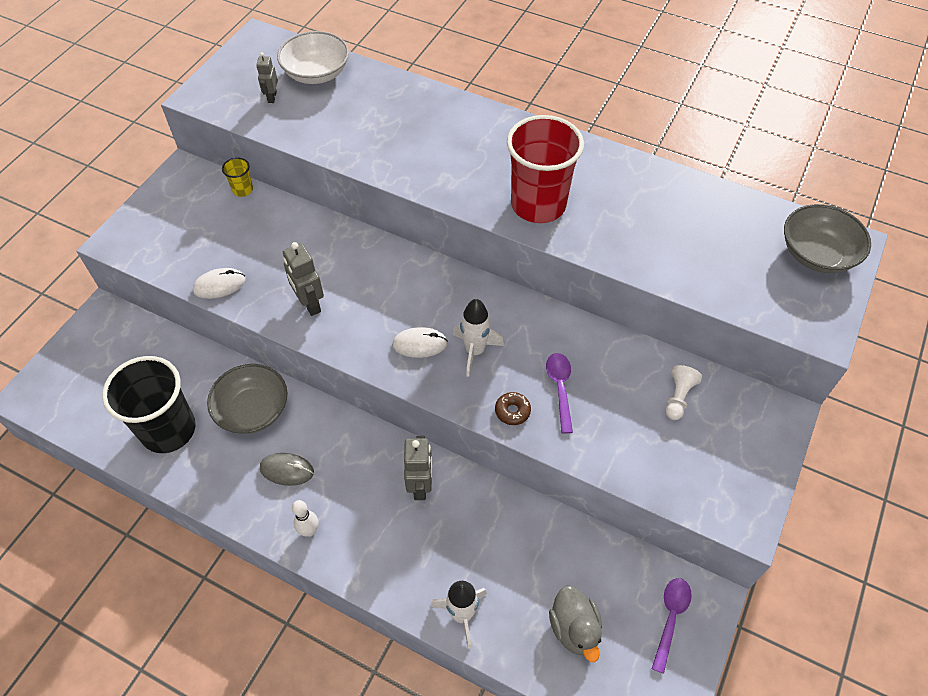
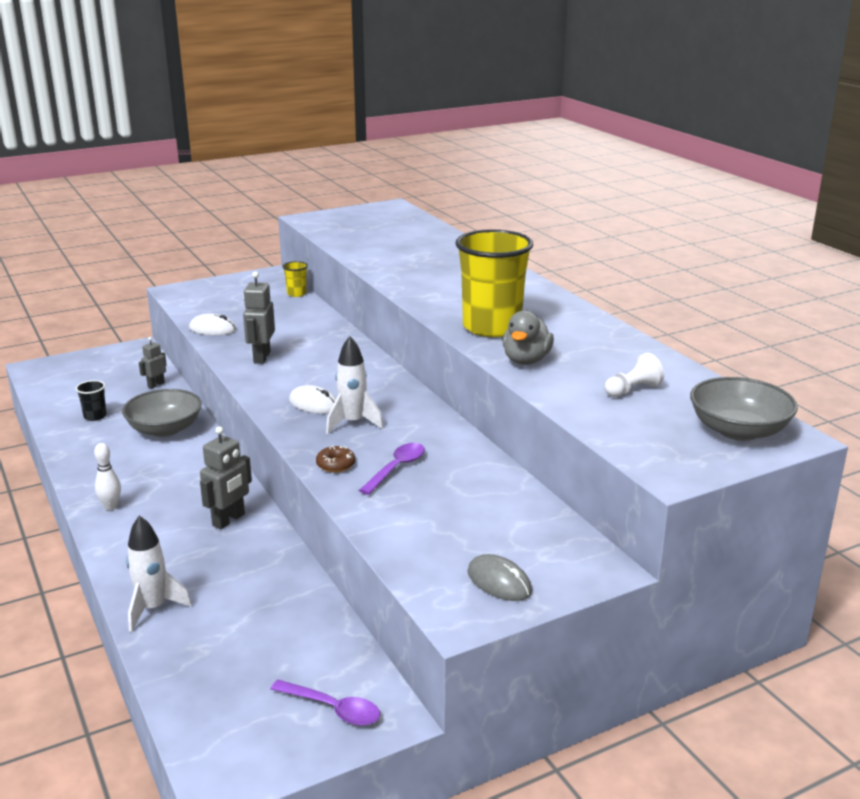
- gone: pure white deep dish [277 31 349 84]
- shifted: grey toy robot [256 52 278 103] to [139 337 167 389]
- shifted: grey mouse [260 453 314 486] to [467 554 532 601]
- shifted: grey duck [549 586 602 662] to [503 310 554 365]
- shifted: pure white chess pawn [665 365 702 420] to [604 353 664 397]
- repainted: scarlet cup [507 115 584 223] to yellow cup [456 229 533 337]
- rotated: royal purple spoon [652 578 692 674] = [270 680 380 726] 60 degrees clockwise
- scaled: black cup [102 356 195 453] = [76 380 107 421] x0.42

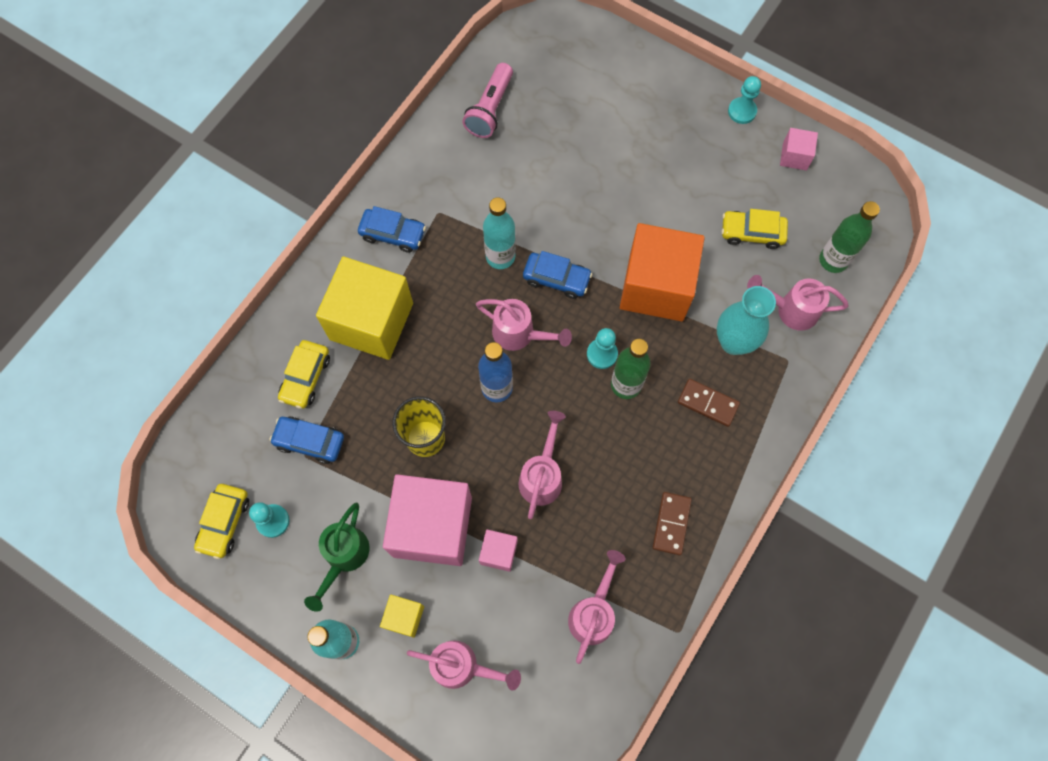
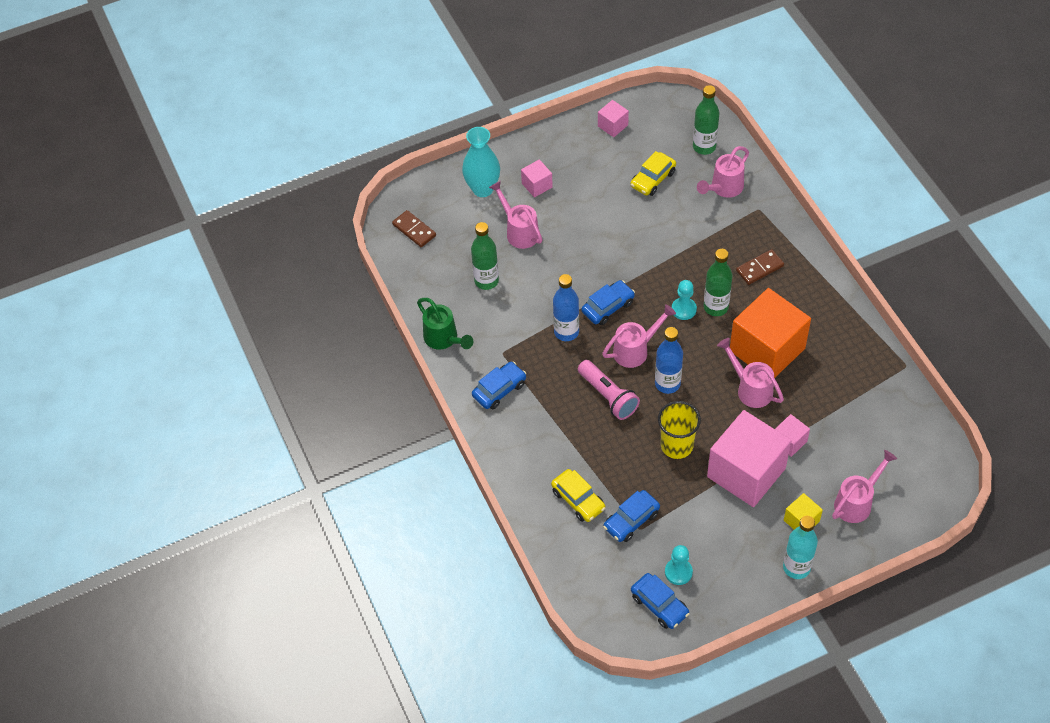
- gone: yellow cube [316 256 413 360]
- gone: aqua chess pawn [728 76 761 124]
- new: leaf-green flask [471 222 499 290]
- new: rose-pink cube [521 159 553 198]
- shifted: leaf-green sprinkling can [304 502 370 612] to [417 298 473 350]
- shifted: rose-pink torch [462 63 513 138] to [578 360 640 420]
- shifted: rose-pink sprinkling can [568 550 626 664] to [489 181 543 249]
- shifted: orange-coloured cube [620 223 705 322] to [730 288 811 378]
- shifted: dark brown domino tile [653 492 692 555] to [392 210 436 247]
- shifted: aqua tall vase [717 286 776 355] to [462 127 500 197]
- repainted: yellow toy car [194 484 249 559] to blue toy car [631 573 690 629]
- repainted: aqua flask [483 197 516 269] to blue flask [553 274 579 341]

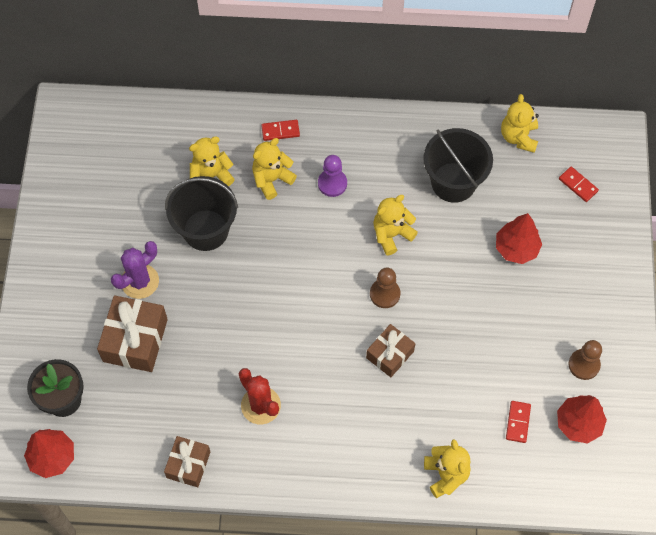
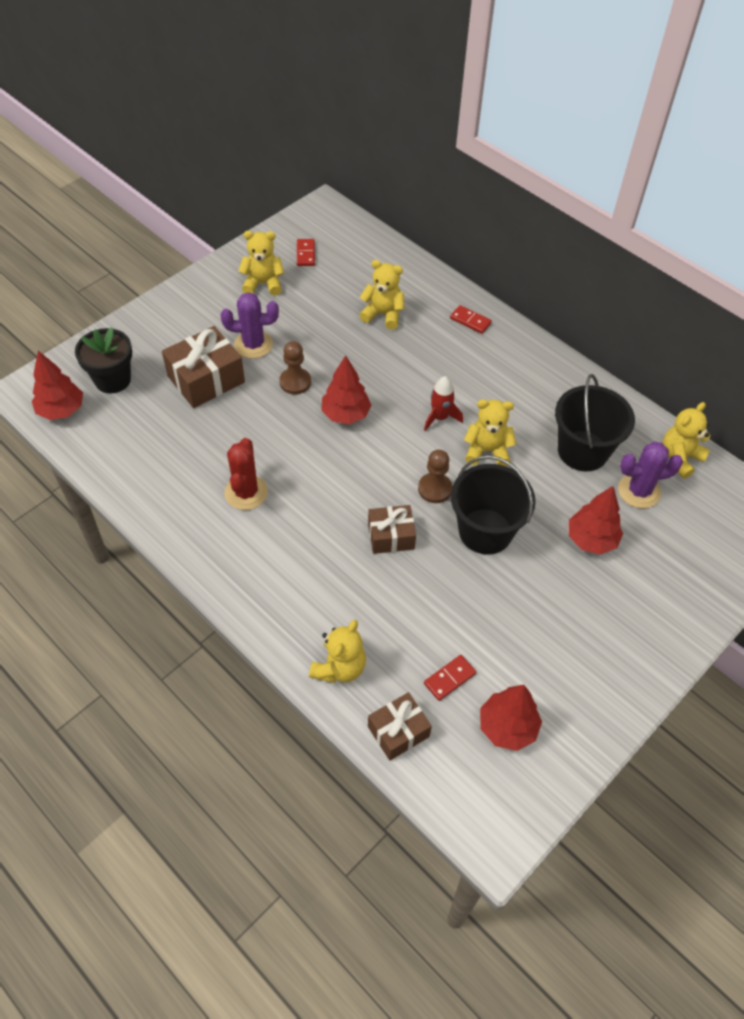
- gone: royal purple chess pawn [318 155 347 197]
- new: scarlet fir tree [321 355 371 424]
- new: scarlet spaceship [424 376 463 431]
- new: royal purple prickly plant [618 442 683 508]
- shifted: dark brown wrapped gift [164 436 210 487] to [368 692 432 761]
- shifted: black sand bucket [165 176 238 251] to [451 455 536 555]
- shifted: yellow teddy [252 138 297 200] to [238 231 284 296]
- shifted: scarlet domino tile [559 167 599 202] to [297 239 315 266]
- shifted: dark brown chess pawn [568 340 602 380] to [279 341 311 394]

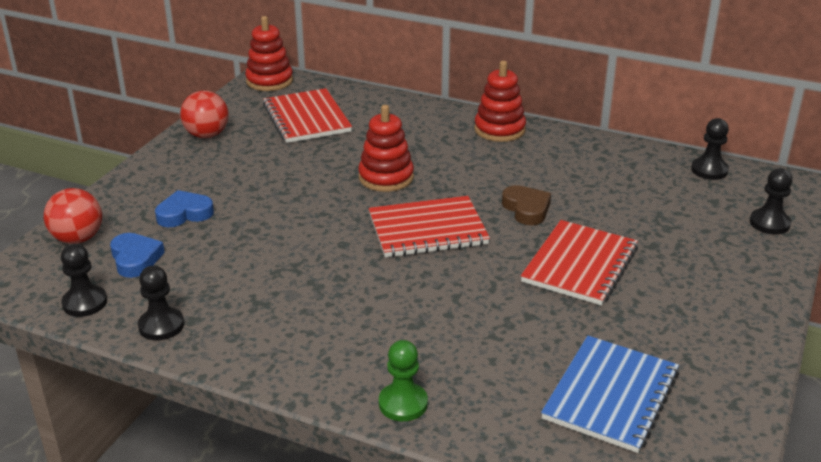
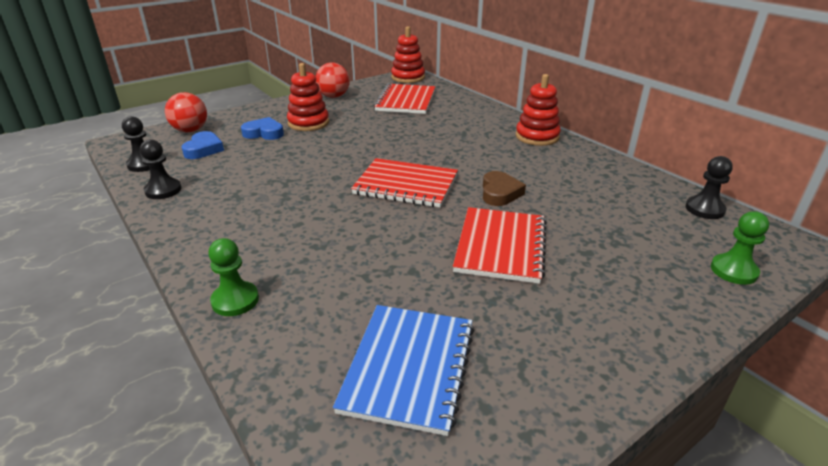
- shifted: scarlet ring stacker [358 105 414 192] to [287 63 329 131]
- repainted: black chess pawn [750 168 793 234] to leaf-green chess pawn [711 211 769 285]
- rotated: scarlet exercise book [521 220 638 306] = [453 207 547 284] 45 degrees counterclockwise
- rotated: blue exercise book [541 336 679 453] = [333 305 474 436] 45 degrees counterclockwise

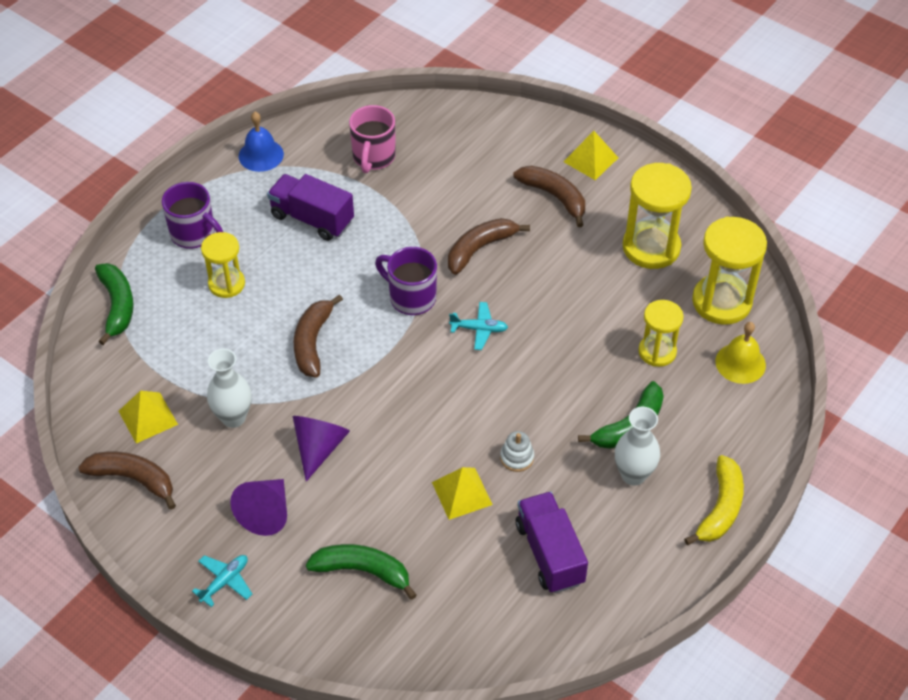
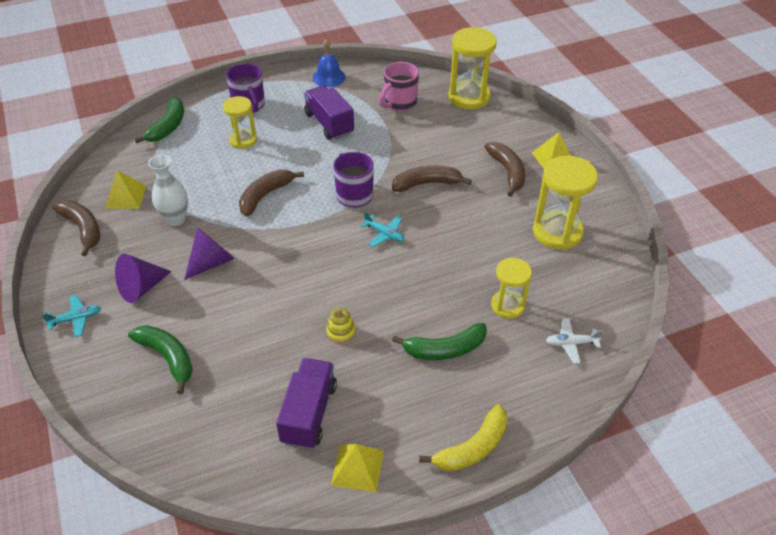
- gone: pure white tall vase [615 407 660 486]
- shifted: yellow solid pyramid [432 467 493 520] to [331 444 384 492]
- shifted: yellow sand timer [692 217 767 325] to [448 27 497 110]
- swapped: yellow bell [715 322 766 384] to pure white aeroplane [546 318 603 364]
- repainted: pure white ring stacker [500 431 534 472] to yellow ring stacker [326 308 356 344]

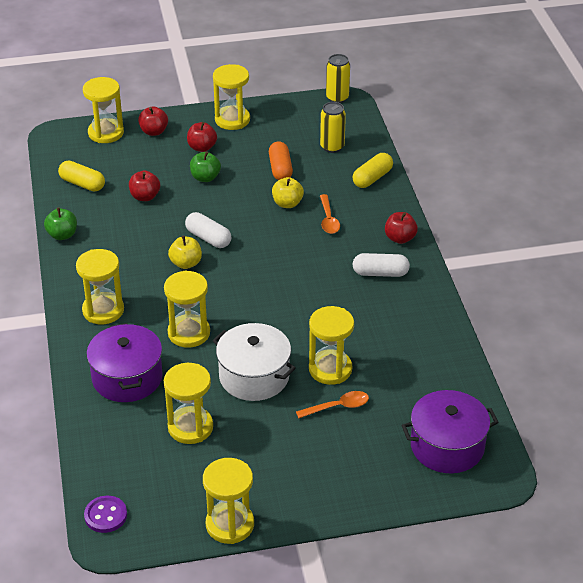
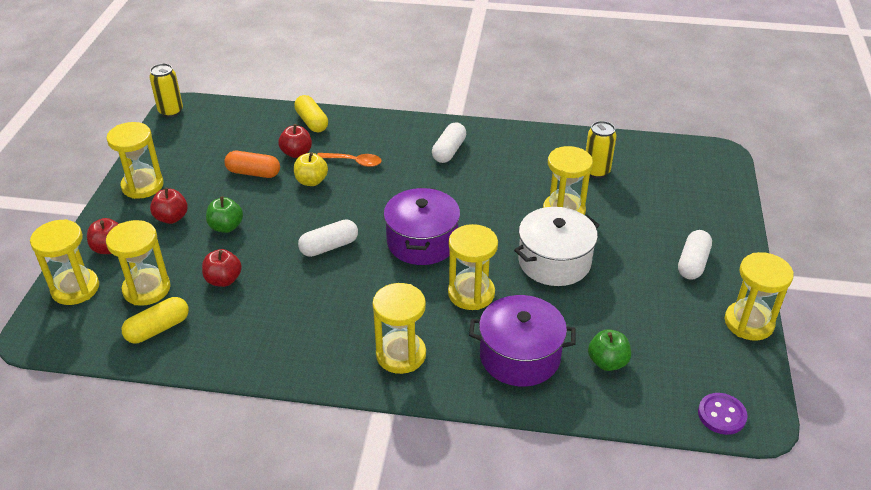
- gone: yellow apple fruit [168 236 202 269]
- gone: orange-coloured spoon [296 391 369 419]
- new: pure white pill [678 230 712 280]
- shifted: leaf-green apple fruit [44 207 77 240] to [588 329 631 371]
- shifted: yellow sand timer [164 363 213 444] to [106 220 171 306]
- shifted: yellow can [320 102 346 153] to [586 121 616 178]
- shifted: scarlet apple fruit [385 212 418 244] to [278 124 312 158]
- shifted: royal purple pot [401 390 498 473] to [384 188 460 265]

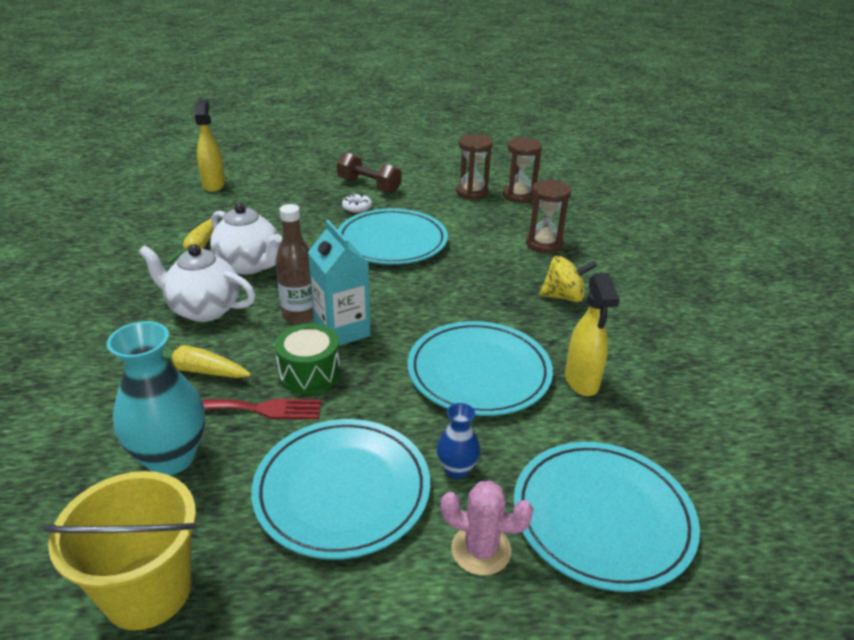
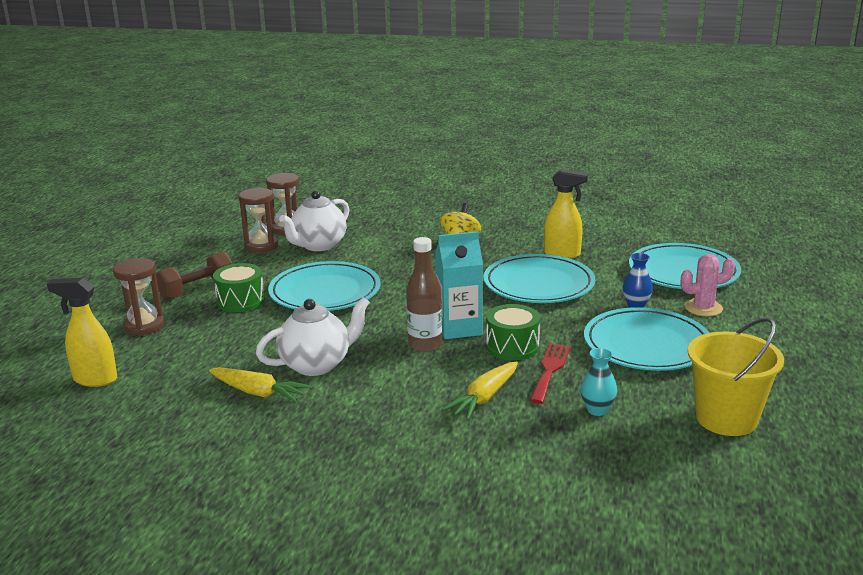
- shifted: pure white teapot [139 244 255 322] to [279 191 349 251]
- shifted: dark brown sand timer [526 179 572 253] to [113 258 165 336]
- swapped: pure white doughnut [342 194 372 213] to leaf-green toy drum [213 263 265 312]
- rotated: rose-pink prickly plant [441 481 533 576] = [681 254 735 316] 45 degrees clockwise
- scaled: aqua tall vase [107 321 205 475] = [581 348 617 416] x0.52

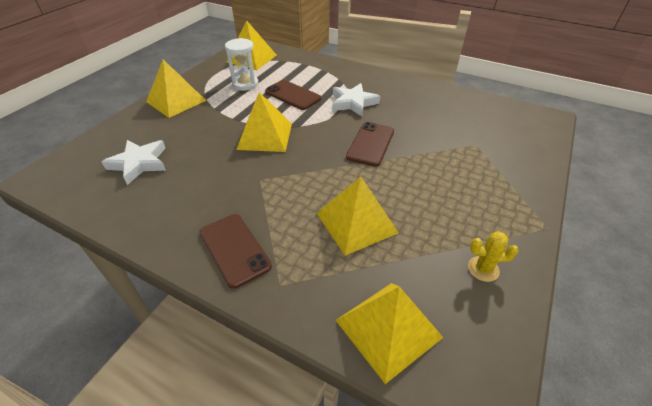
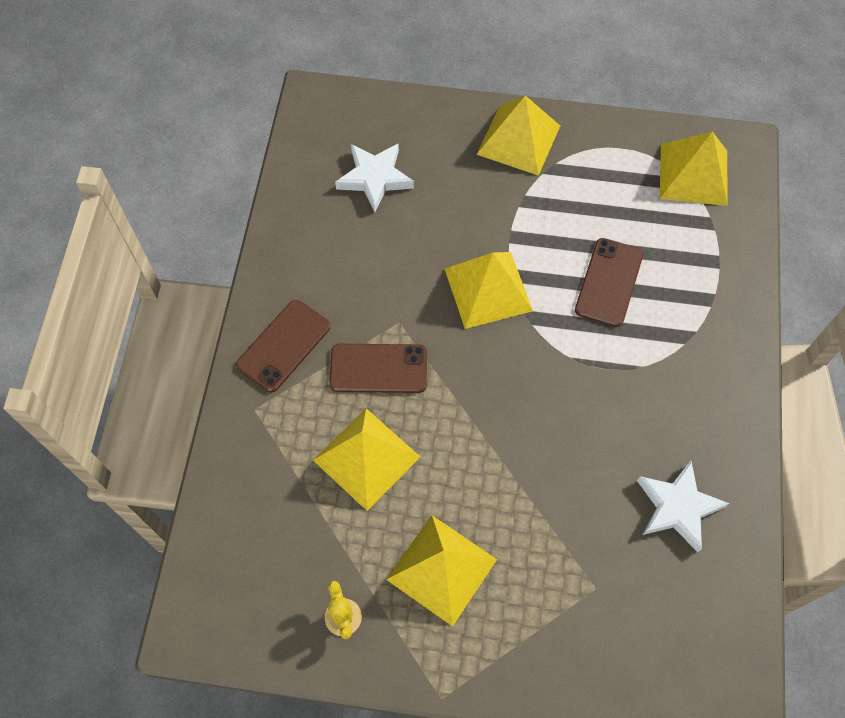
- gone: pure white sand timer [225 38 258 91]
- shifted: pure white five-pointed star [332 83 380 116] to [637 461 730 552]
- shifted: yellow solid pyramid [336 283 443 384] to [386 515 497 627]
- shifted: dark brown mobile phone [346 122 394 167] to [329 344 427 393]

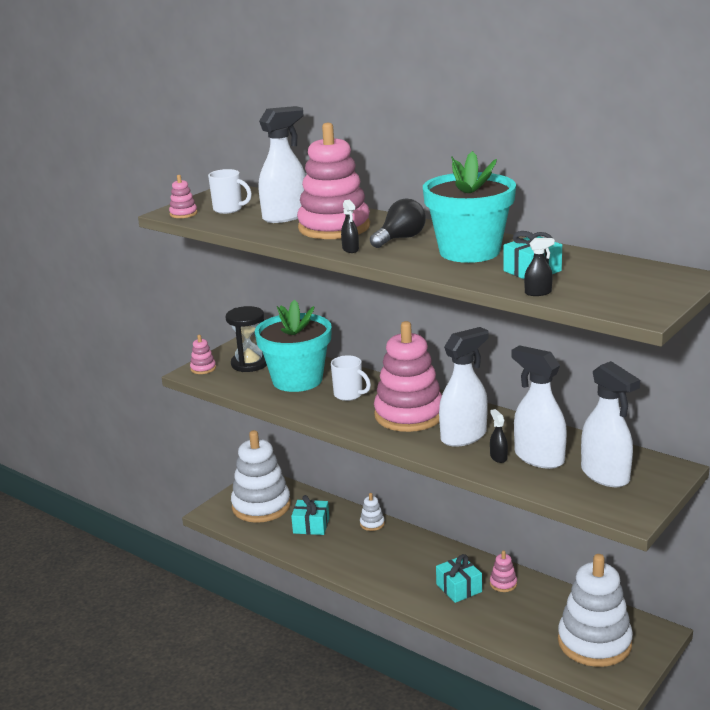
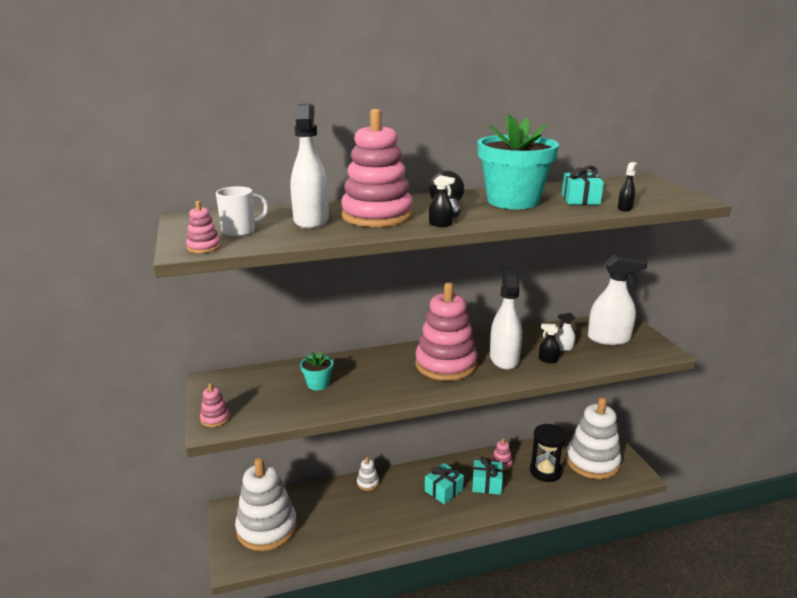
- gone: pure white coffee mug [331 355 371 401]
- shifted: black sand timer [226 306 267 372] to [530 424 567 482]
- shifted: aqua wrapped gift [291 495 329 535] to [425 463 464 504]
- scaled: aqua plant pot [255 299 332 392] = [300 351 333 390] x0.44
- scaled: pure white spray cleaner [512 345 567 469] = [556 313 575 351] x0.43

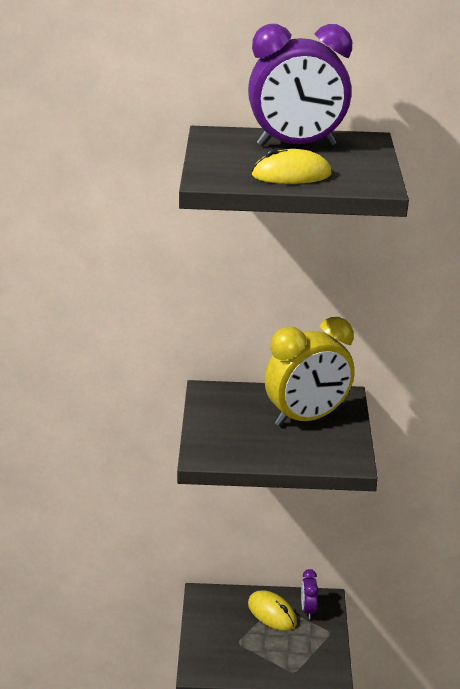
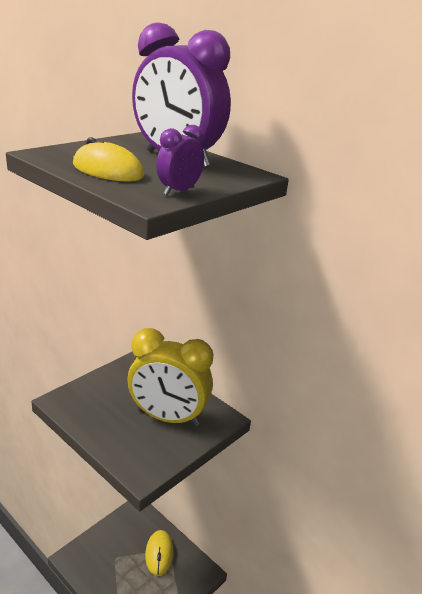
- shifted: royal purple bedside clock [301 569 319 619] to [156 125 204 195]

